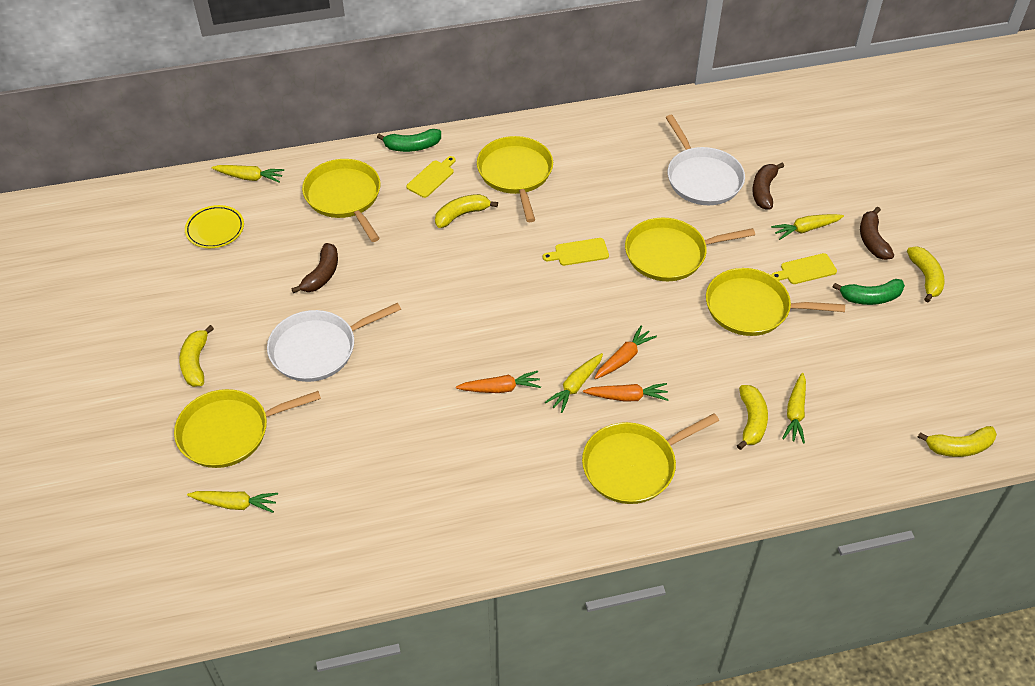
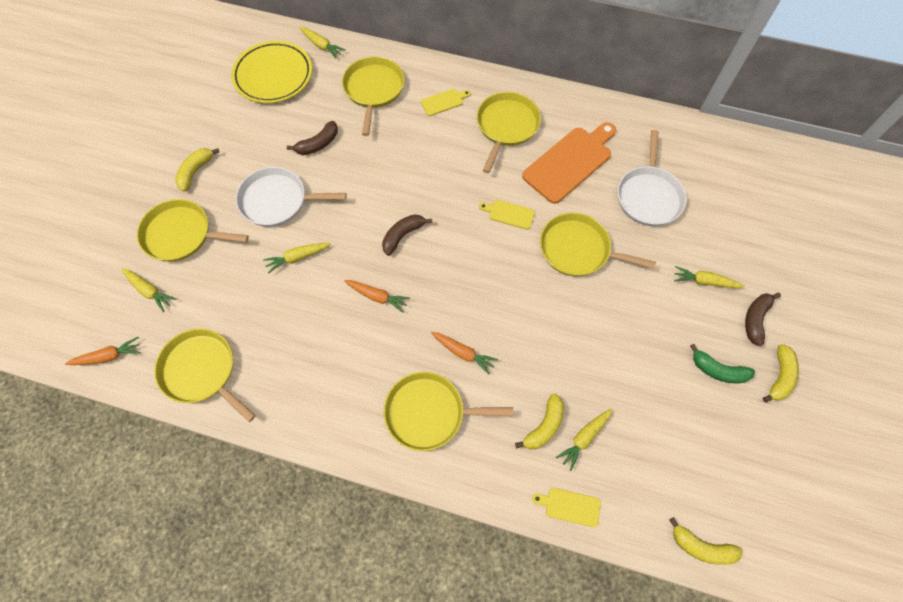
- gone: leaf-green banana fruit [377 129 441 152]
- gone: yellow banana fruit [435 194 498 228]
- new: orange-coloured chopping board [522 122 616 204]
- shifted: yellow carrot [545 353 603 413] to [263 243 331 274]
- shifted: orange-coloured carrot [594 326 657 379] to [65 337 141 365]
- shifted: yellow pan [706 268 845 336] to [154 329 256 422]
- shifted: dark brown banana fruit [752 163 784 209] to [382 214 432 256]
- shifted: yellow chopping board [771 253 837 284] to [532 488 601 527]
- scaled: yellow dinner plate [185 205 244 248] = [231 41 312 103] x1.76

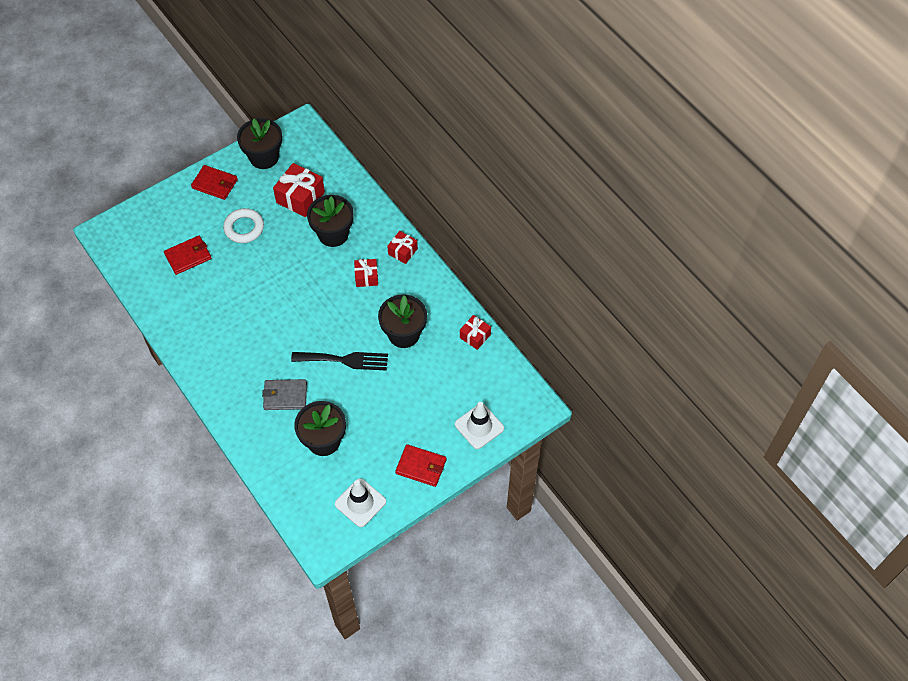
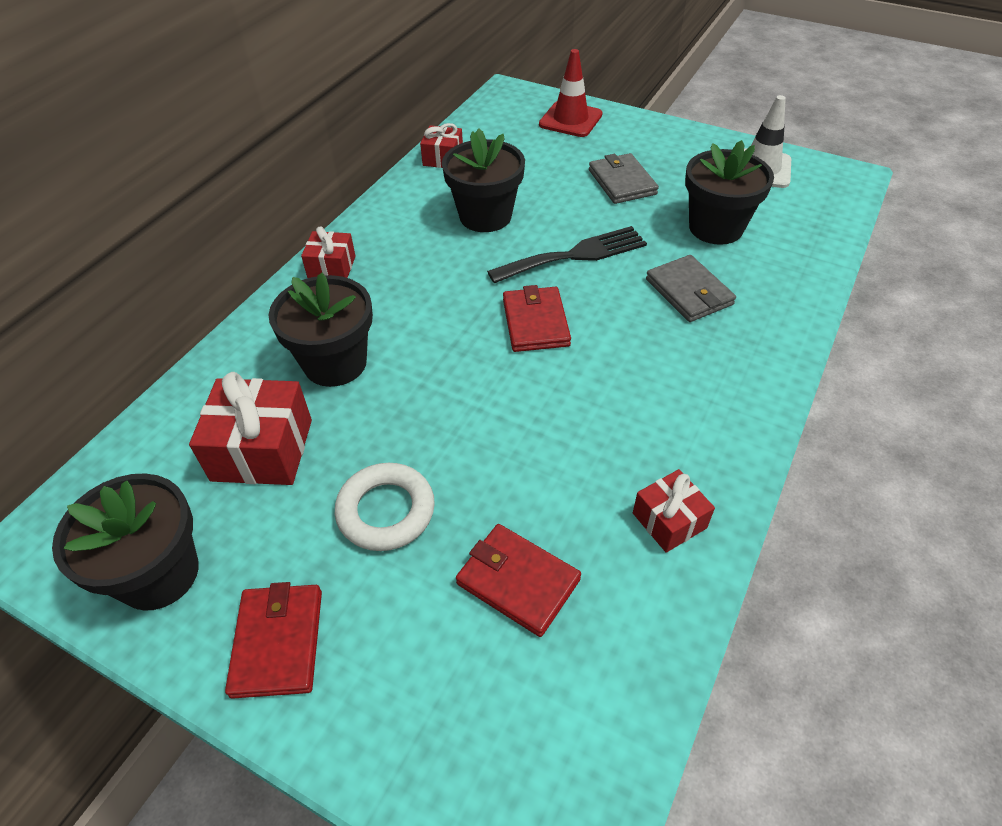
- new: grey wallet [589 153 659 204]
- shifted: scarlet wrapped gift [354 259 378 287] to [633 469 715 553]
- shifted: scarlet wallet [395 444 446 487] to [503 285 571 352]
- repainted: pure white traffic cone [455 402 504 449] to scarlet traffic cone [539 49 603 137]
- rotated: black dinner fork [291 352 388 371] = [487 226 647 284] 90 degrees clockwise

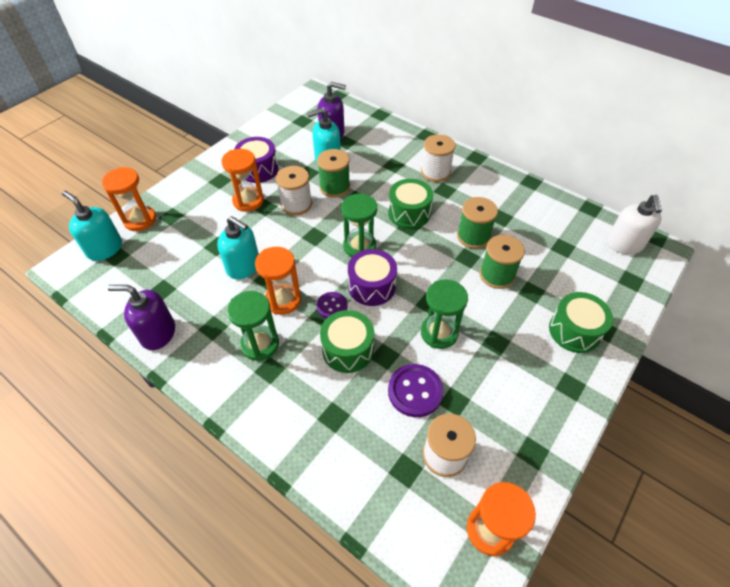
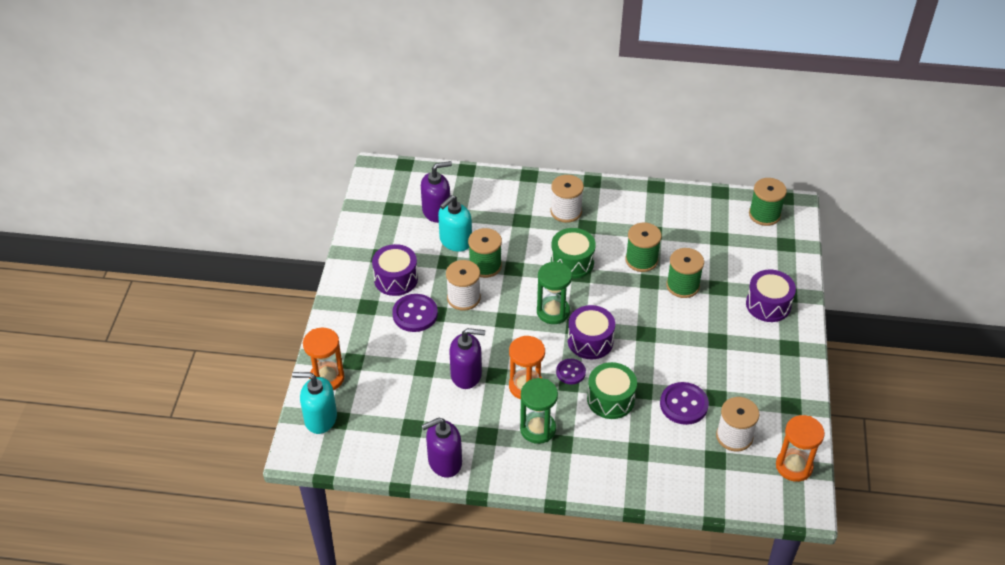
- gone: leaf-green sand timer [421 279 468 349]
- swapped: orange-coloured sand timer [221 149 264 212] to royal purple sewing button [392 294 438 332]
- swapped: pure white soap dispenser [607 195 662 254] to leaf-green spool [749 178 787 226]
- repainted: aqua soap dispenser [217 216 259 279] to royal purple soap dispenser [449 328 485 389]
- repainted: leaf-green toy drum [549 292 613 353] to royal purple toy drum [746 270 796 322]

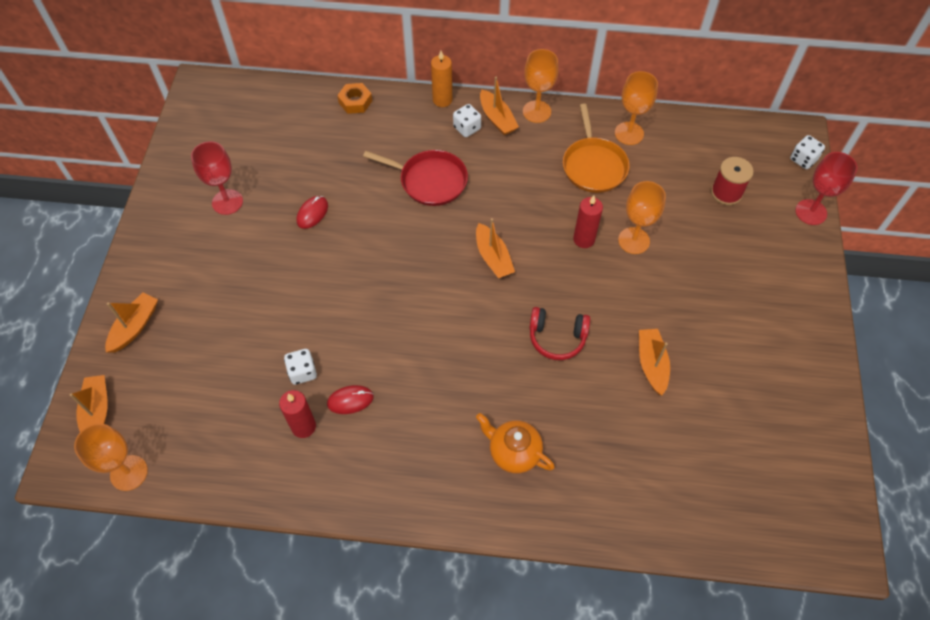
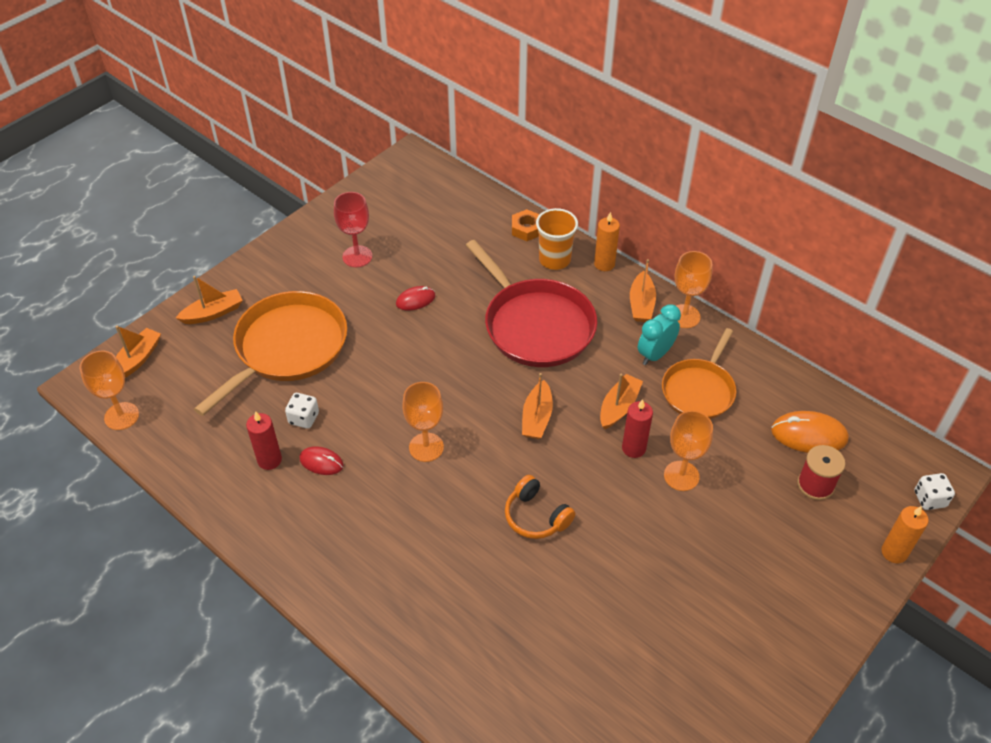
- gone: pure white dice [453 104 481 137]
- gone: orange-coloured teapot [476 413 555 473]
- new: orange-coloured pan [194 291 347 416]
- new: orange-coloured cup [536 208 578 270]
- new: aqua bedside clock [638 304 681 365]
- new: orange-coloured mouse [771 411 849 453]
- shifted: orange-coloured chalice [615 71 658 145] to [402 382 444 462]
- shifted: orange-coloured sailboat [639 329 670 395] to [600 374 643 429]
- swapped: scarlet chalice [795 152 858 225] to orange-coloured wax candle [882 506 929 563]
- repainted: scarlet headphones [529 307 590 360] to orange-coloured headphones [505 475 576 539]
- scaled: scarlet pan [363 150 468 206] = [466 240 597 367] x1.58

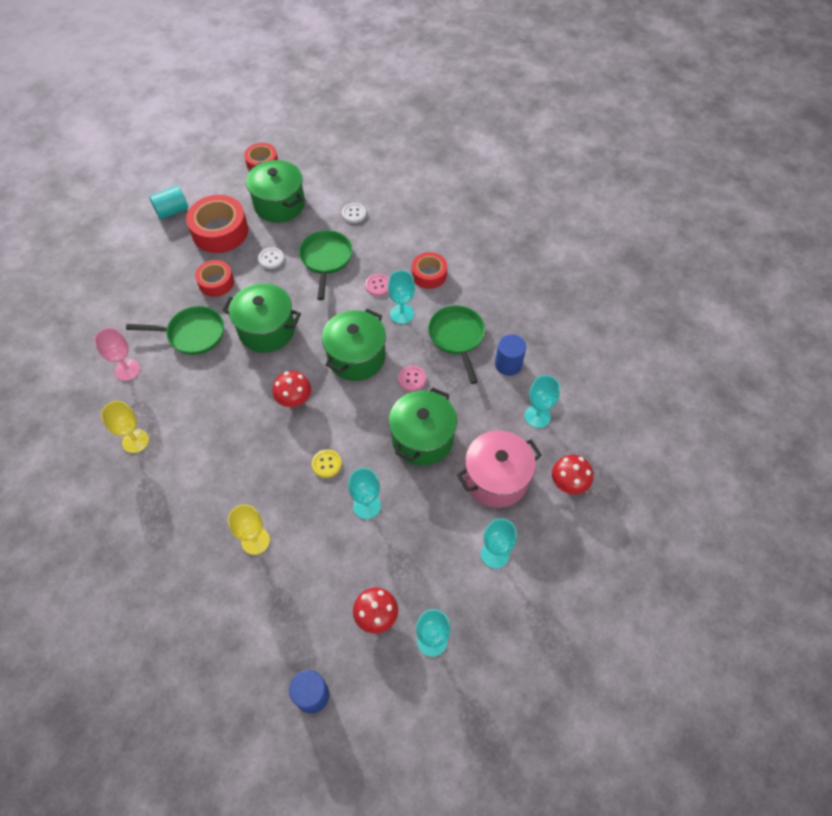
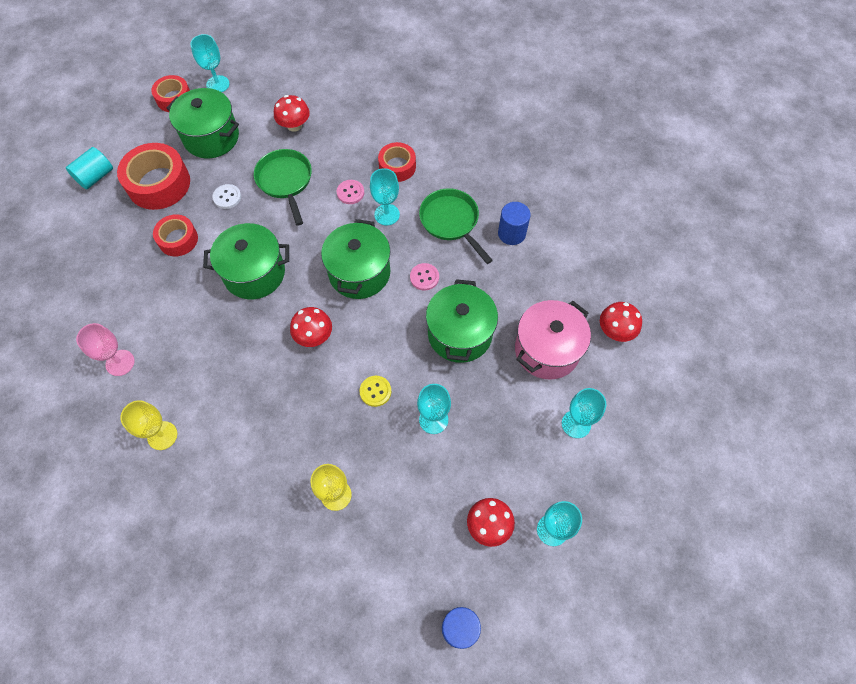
- gone: leaf-green pan [126 306 224 355]
- shifted: aqua chalice [525 375 560 428] to [190 34 230 92]
- swapped: pure white sewing button [342 203 366 223] to scarlet mushroom [274 95 310 132]

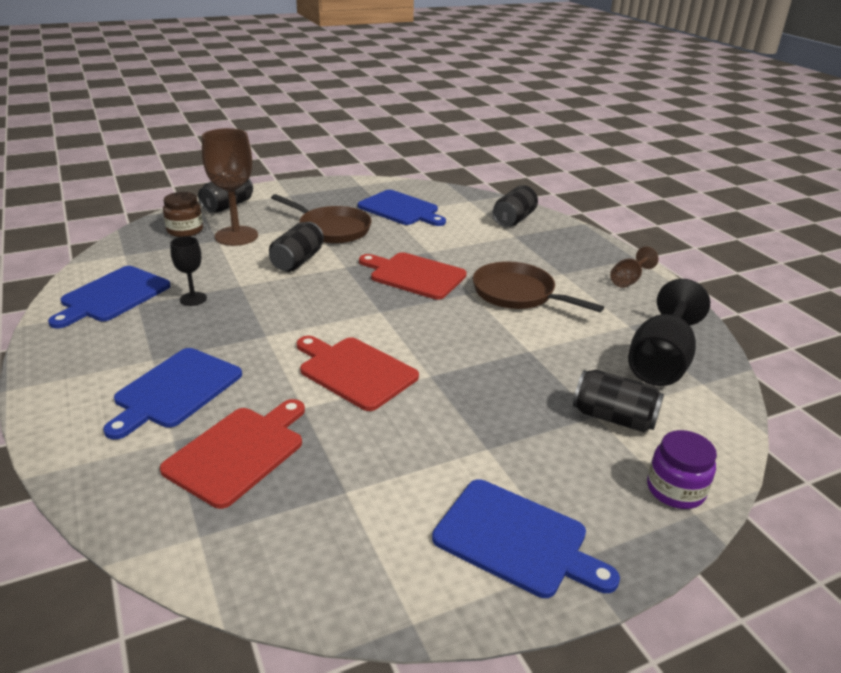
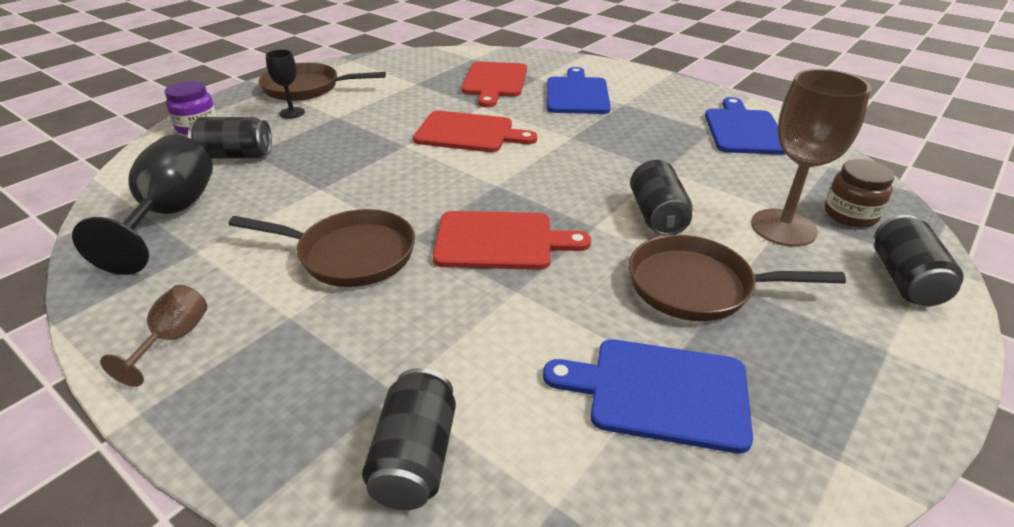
- shifted: black chalice [170 236 207 306] to [266 49 305 119]
- swapped: blue chopping board [432 479 620 598] to dark brown pan [259 63 386 101]

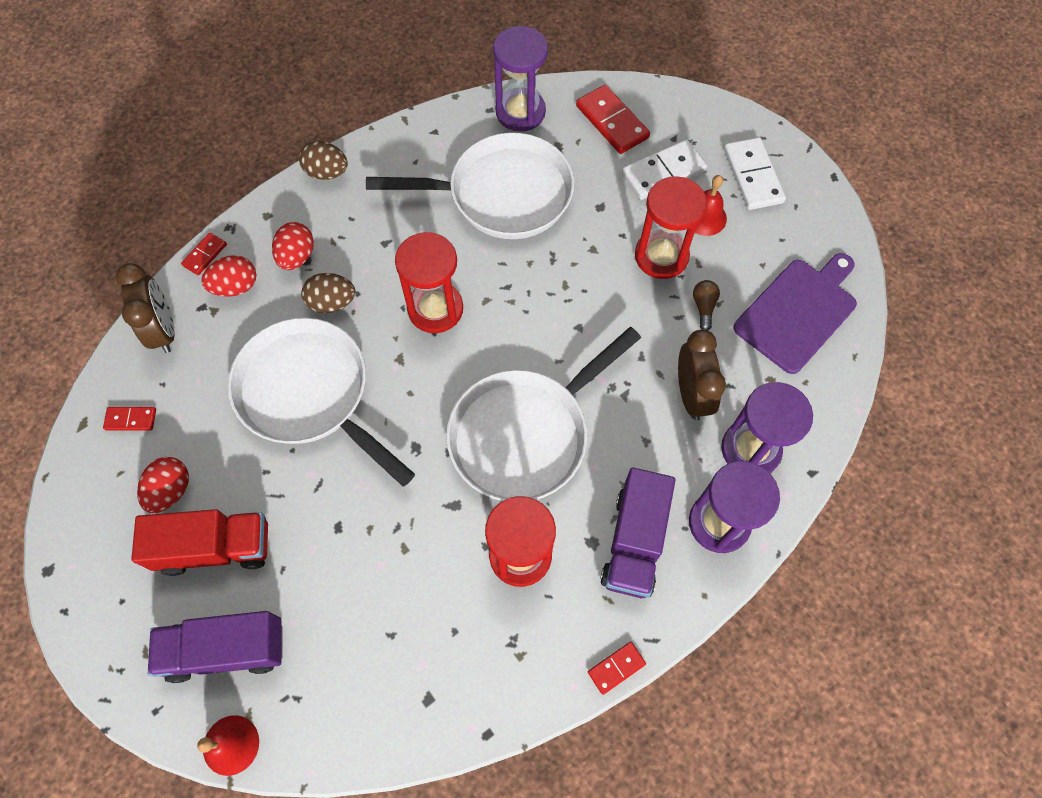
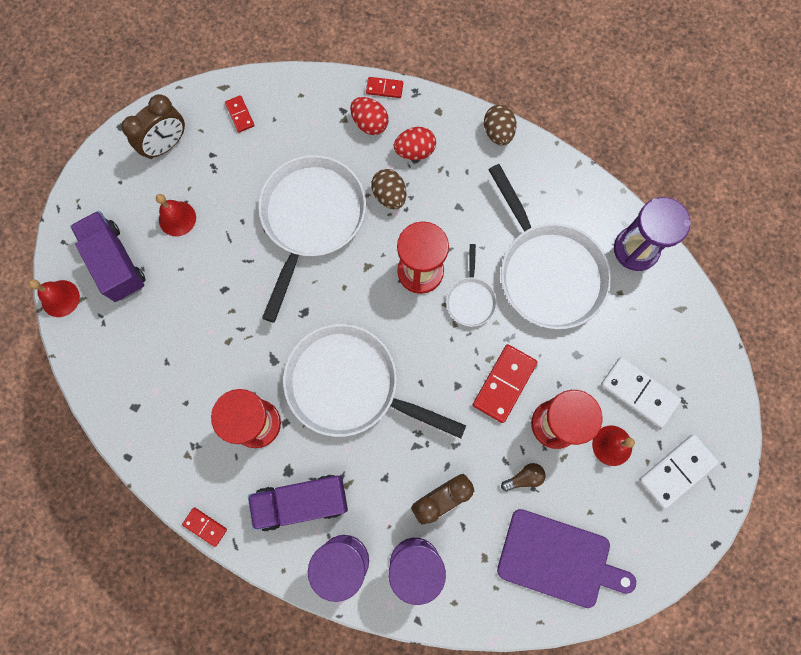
- gone: scarlet egg shape [137 457 189 513]
- new: pure white pan [446 244 497 327]
- shifted: dark brown bedside clock [116 263 174 353] to [121 94 185 159]
- shifted: scarlet domino tile [576 85 650 154] to [473 344 537 423]
- swapped: scarlet truck [131 509 268 576] to scarlet bell [156 194 196 236]

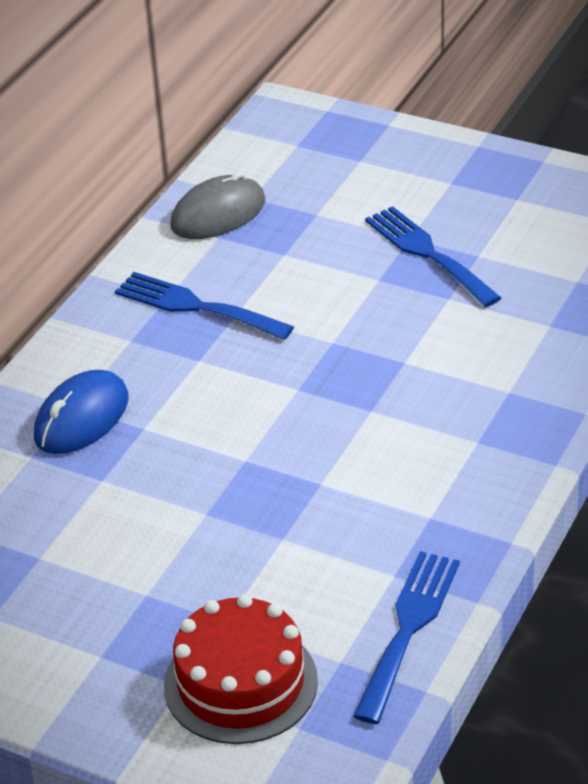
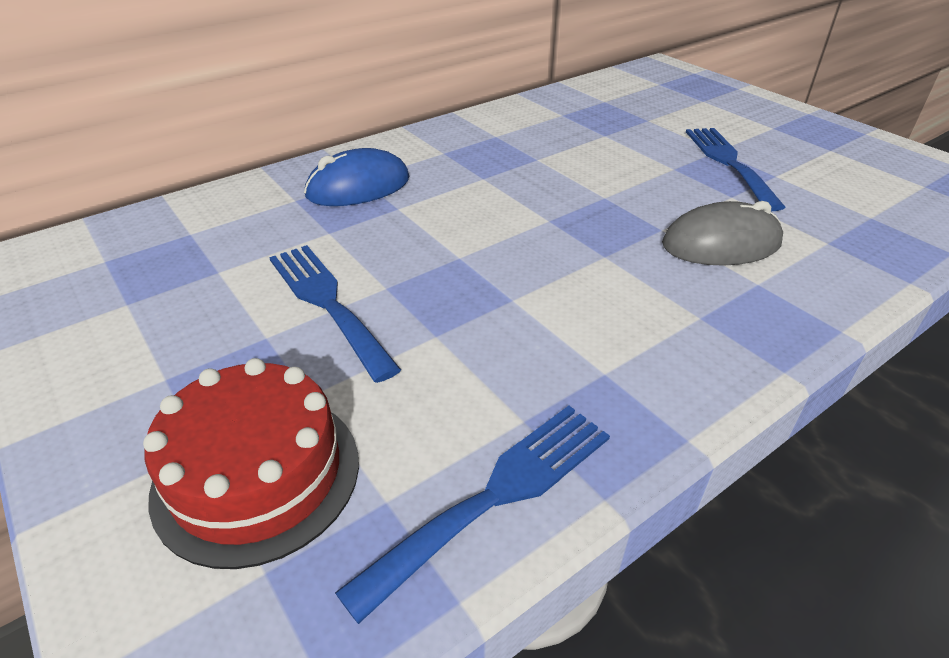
- shifted: blue dinner fork [115 272 294 340] to [269 245 401 383]
- shifted: grey mouse [170 171 265 239] to [662 201 783 266]

